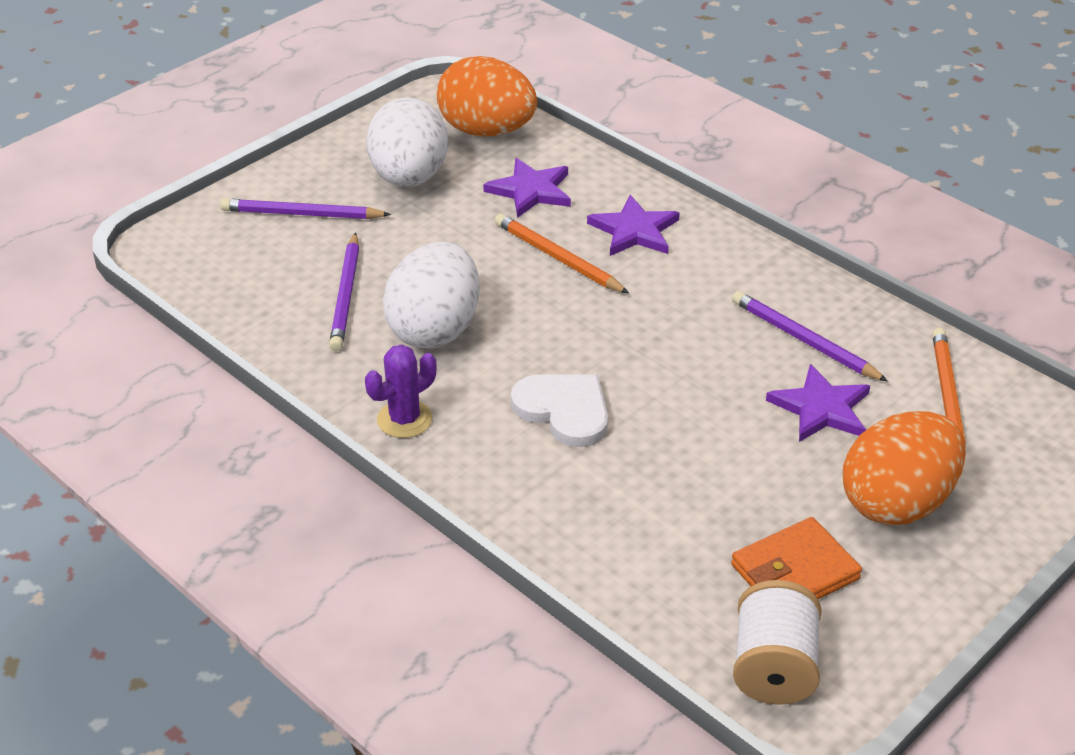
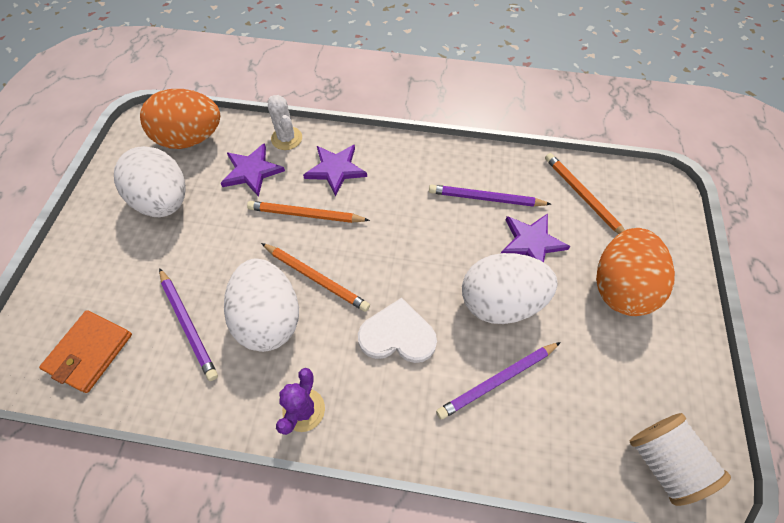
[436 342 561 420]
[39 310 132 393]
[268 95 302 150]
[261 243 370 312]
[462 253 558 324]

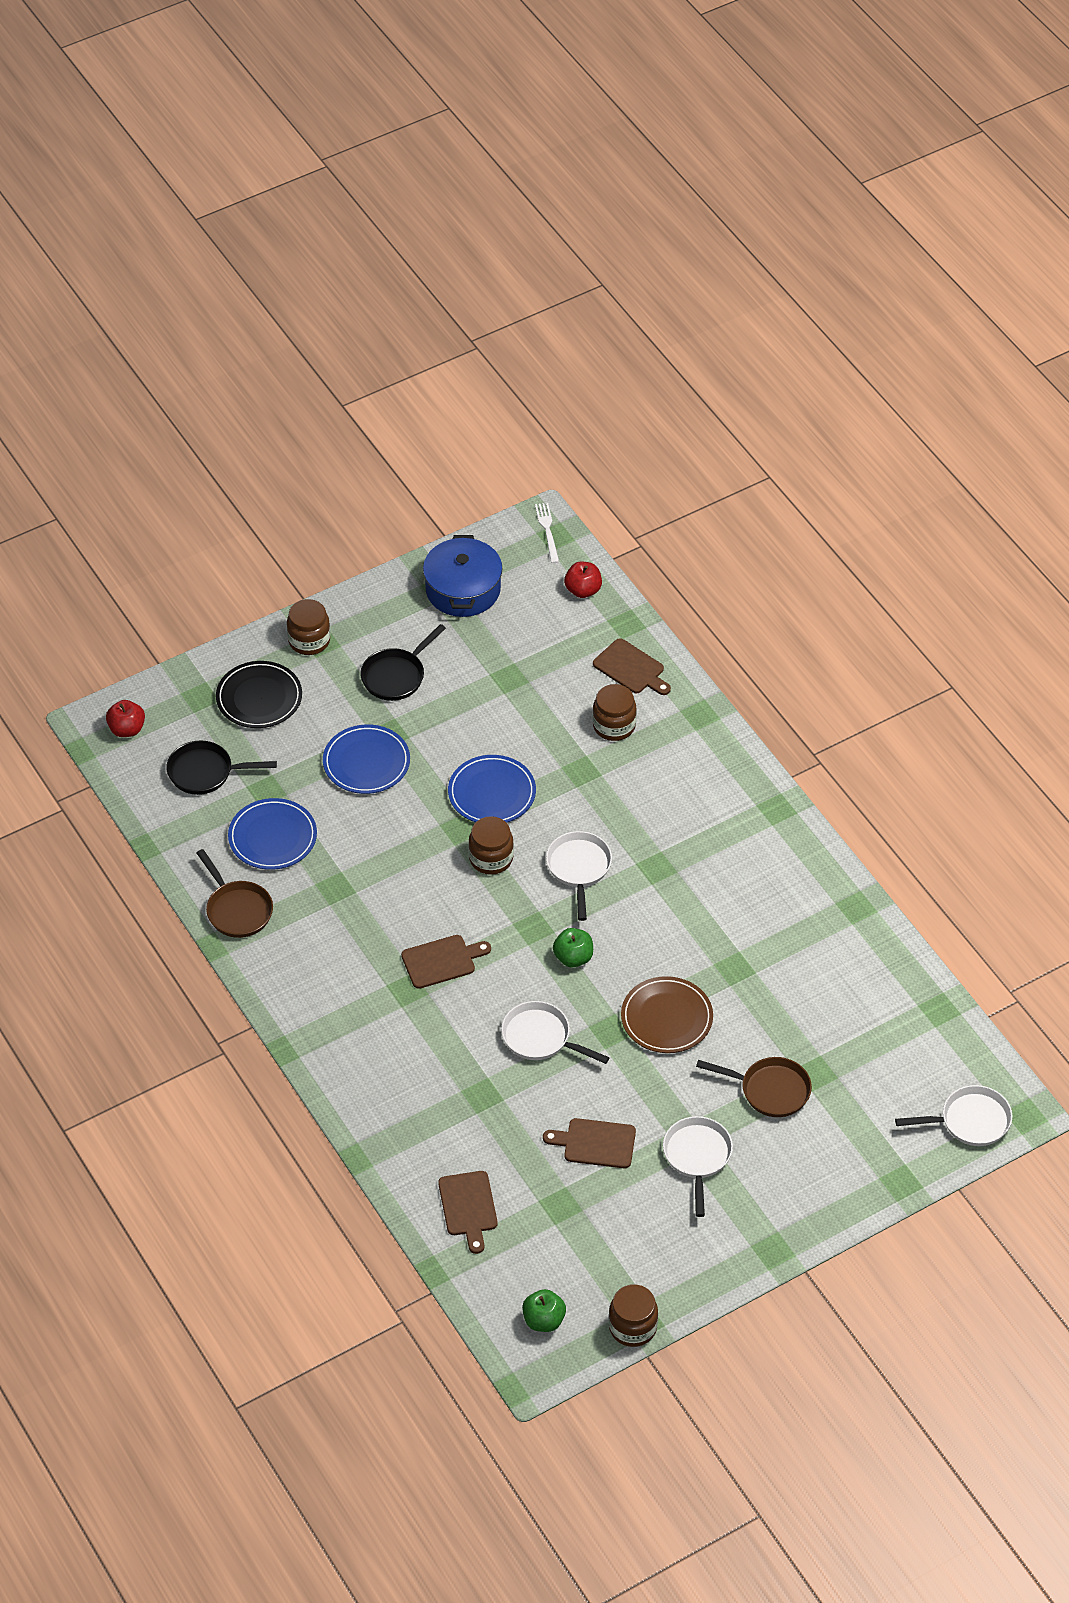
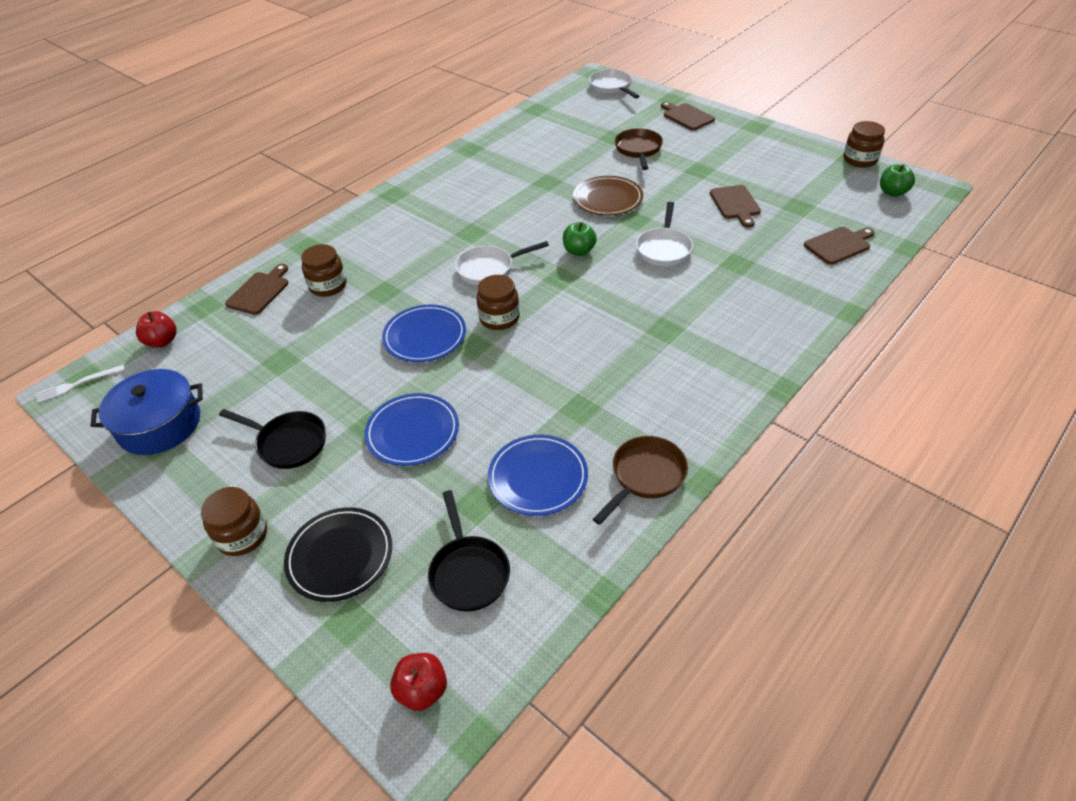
[661 102 715 130]
[663 1116 733 1217] (first image)

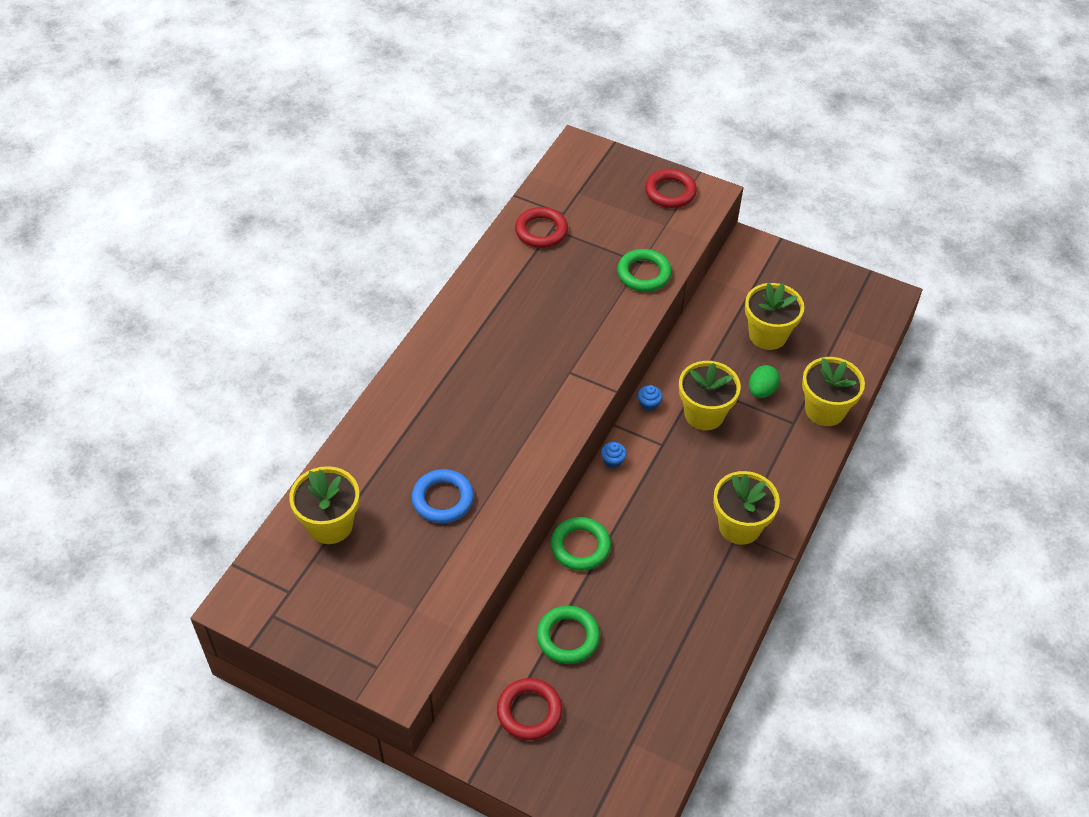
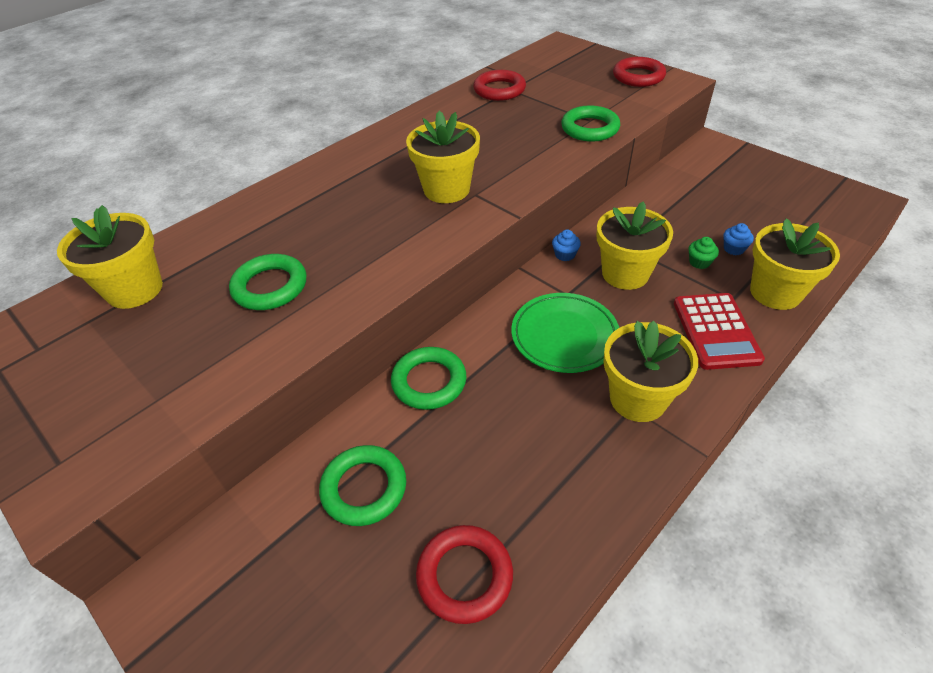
[406 111 480 203]
[688 237 719 269]
[723 223 754 255]
[229 254 306 310]
[416 525 513 624]
[511 293 619 373]
[674 293 765 370]

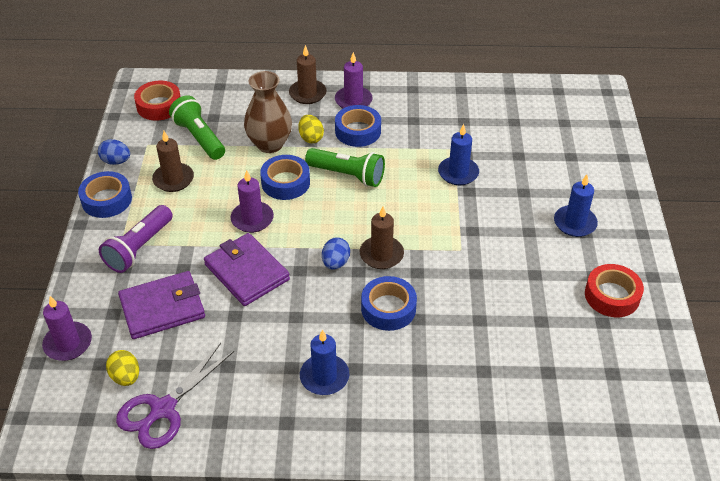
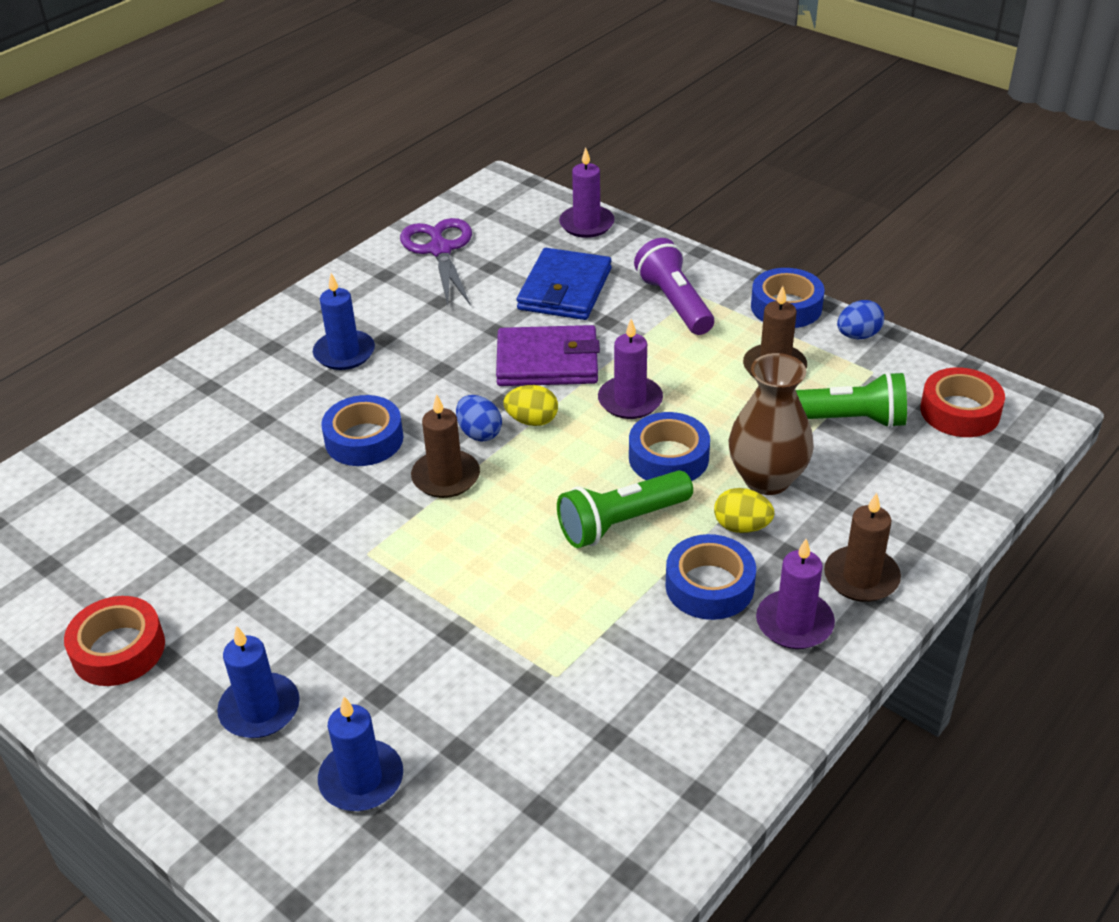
[318 697 403 811]
[517 248 611 320]
[503 385 558 426]

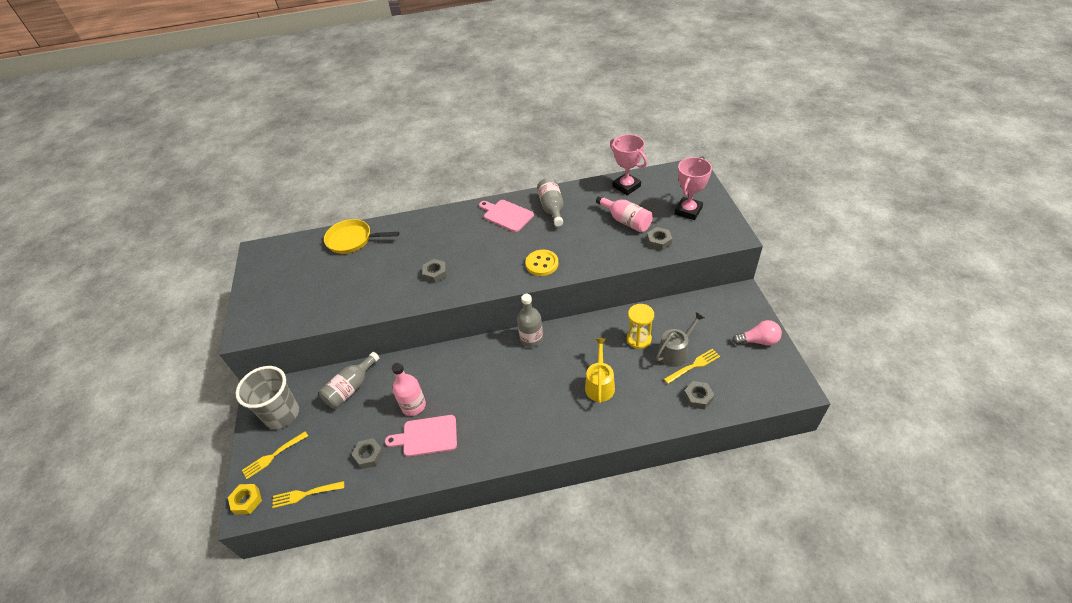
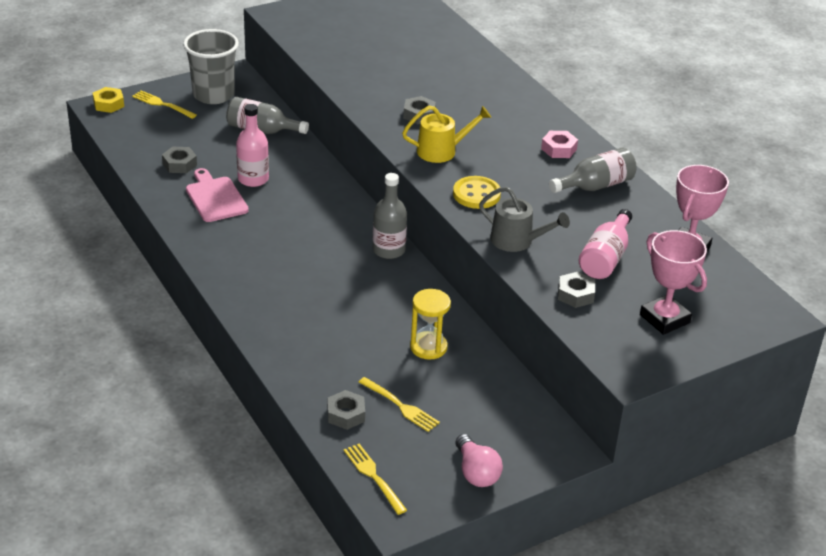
[640 230 707 335]
[541 131 578 158]
[324 219 399 254] (first image)
[479 187 570 252]
[402 106 491 163]
[344 444 407 515]

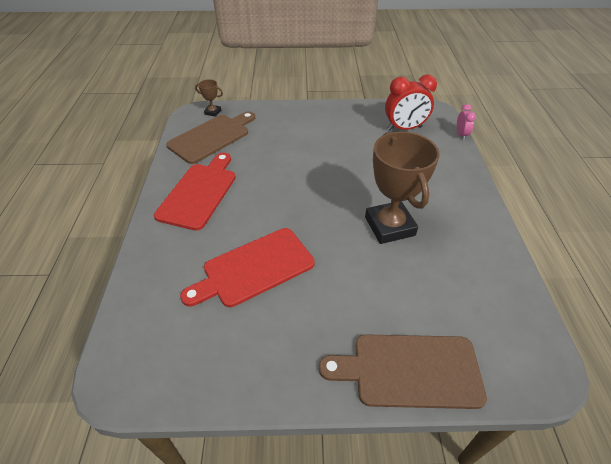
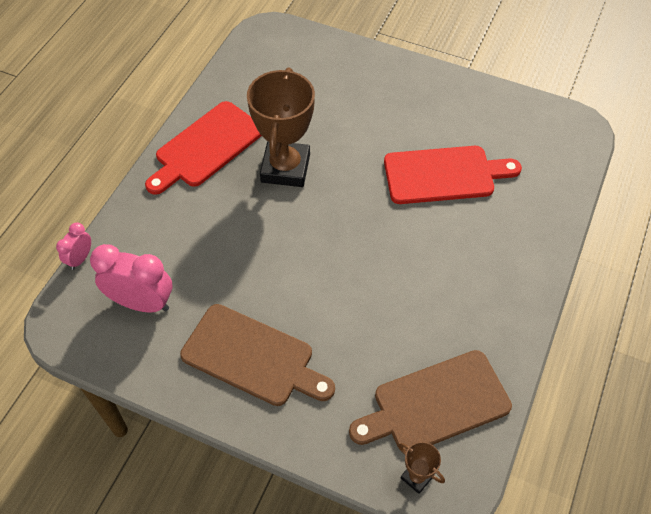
[90 244 172 312]
[145 101 262 195]
[180 304 335 406]

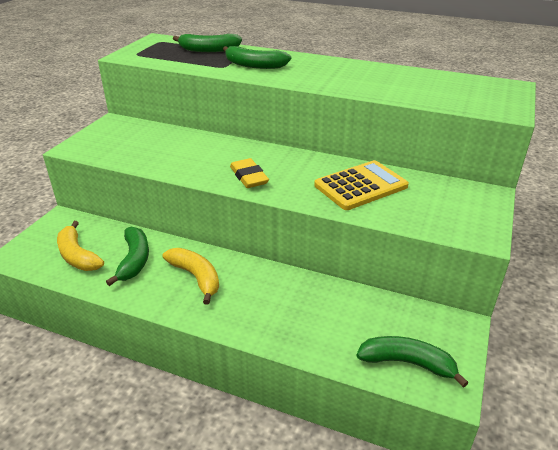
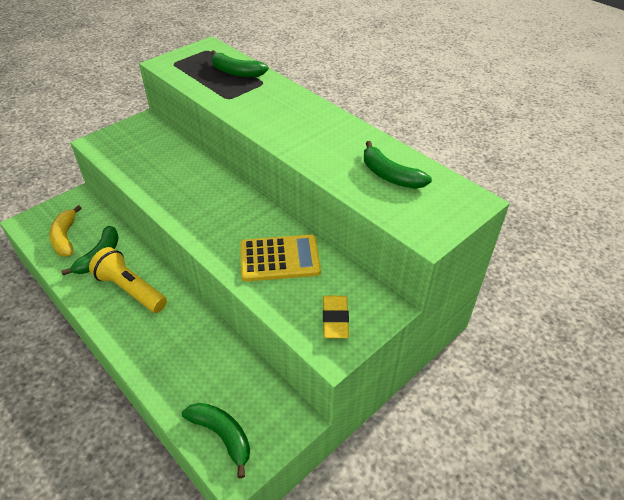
[364 141 432 189]
[323 296 349 338]
[89 247 167 313]

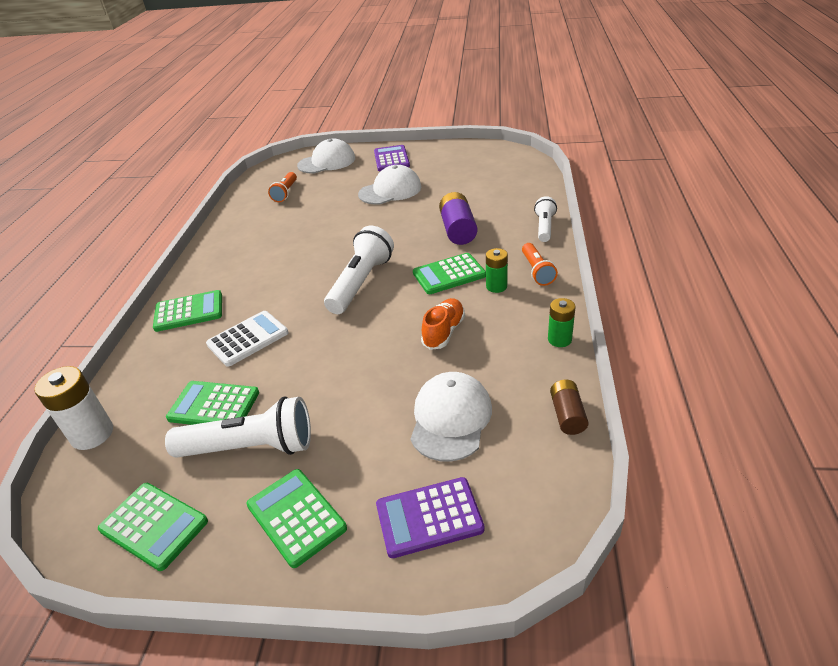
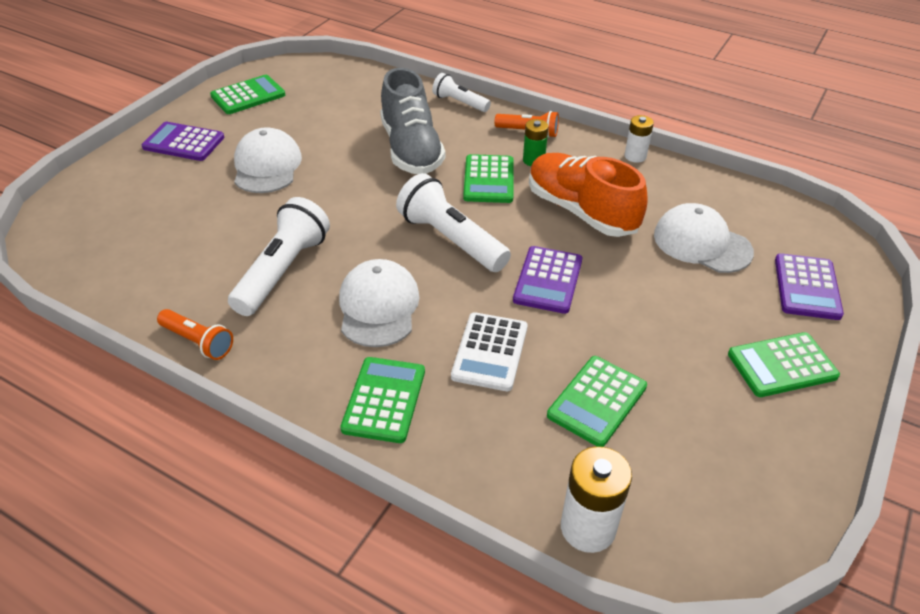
[339 259 420 347]
[157 309 233 360]
[380 68 445 174]
[529 153 647 237]
[625 115 654 163]
[451 312 528 391]
[550 379 589 435] (first image)
[228 197 330 316]
[210 75 285 114]
[513 246 582 314]

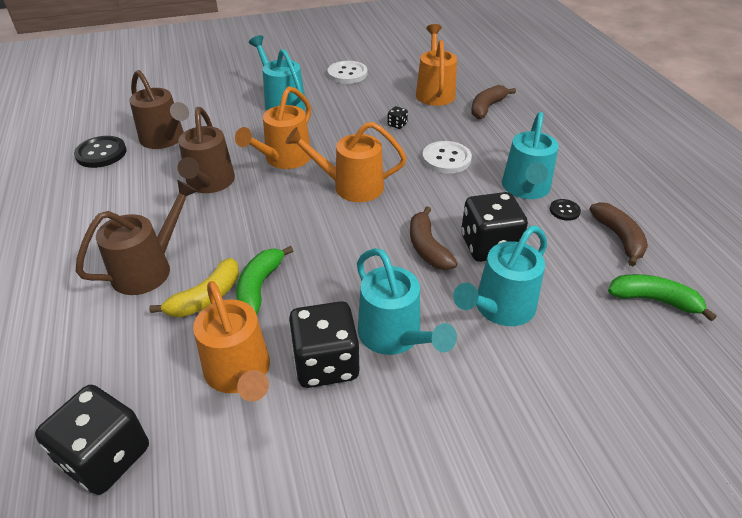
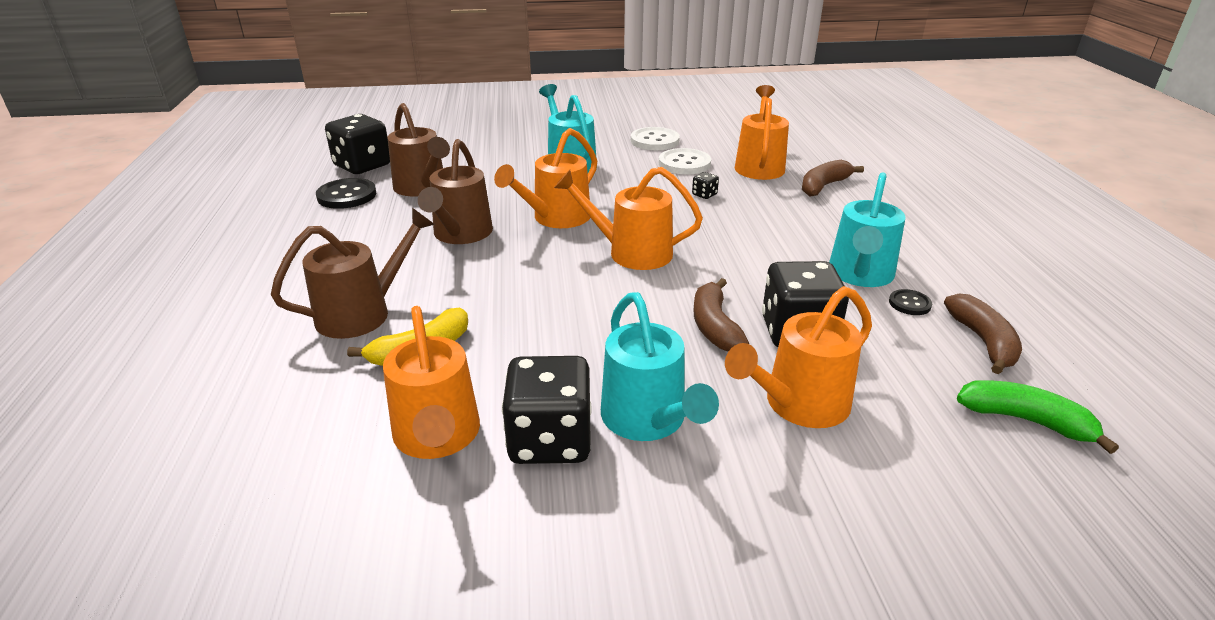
[659 148 711 175]
[725 286 872 428]
[236 246 293 315] (first image)
[325 114 390 174]

